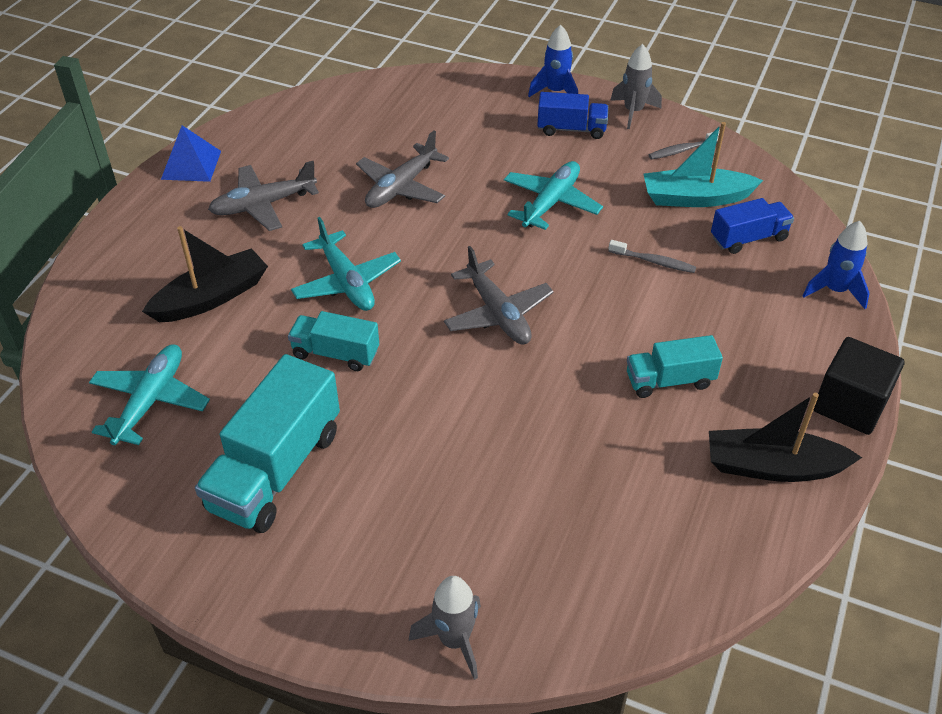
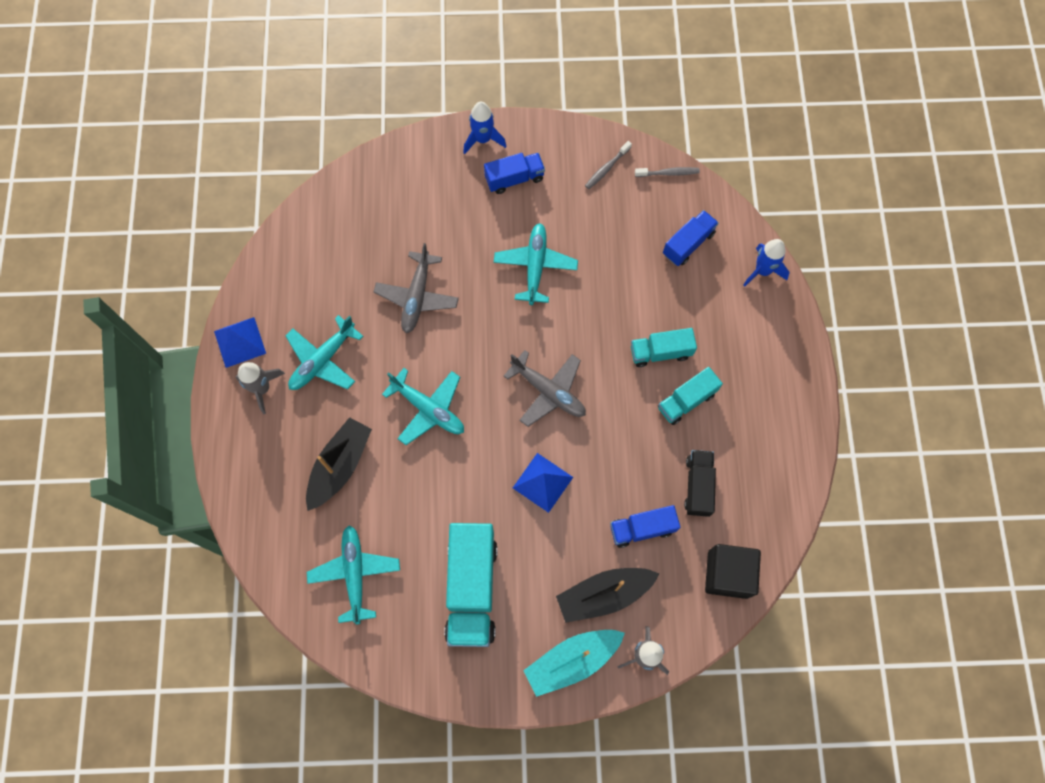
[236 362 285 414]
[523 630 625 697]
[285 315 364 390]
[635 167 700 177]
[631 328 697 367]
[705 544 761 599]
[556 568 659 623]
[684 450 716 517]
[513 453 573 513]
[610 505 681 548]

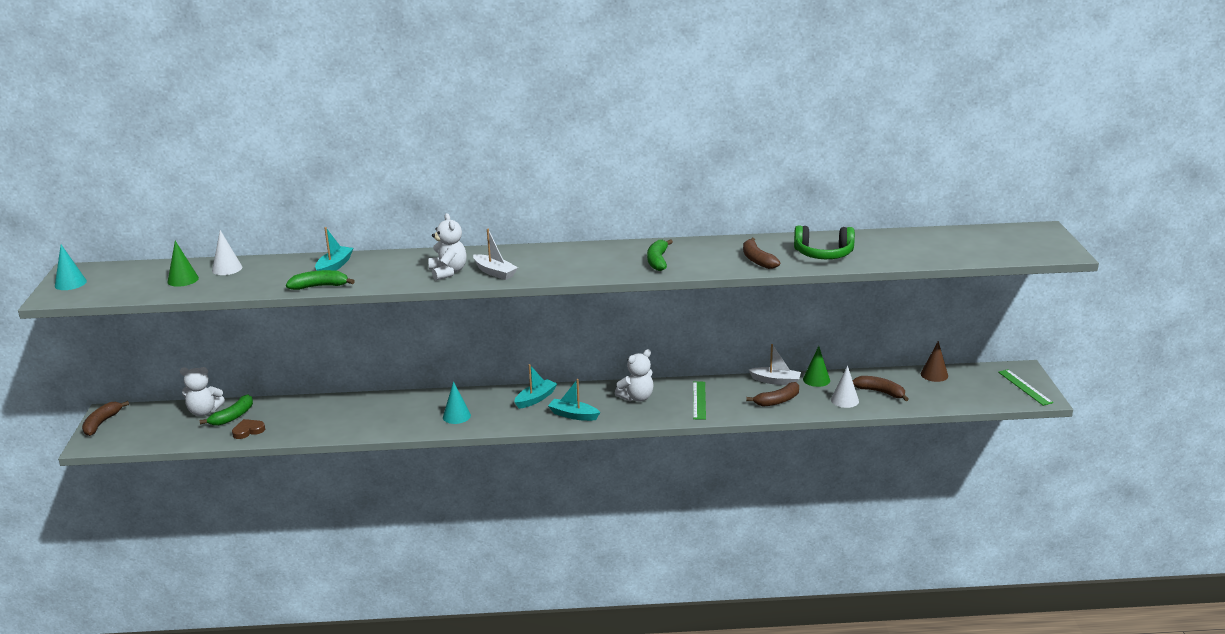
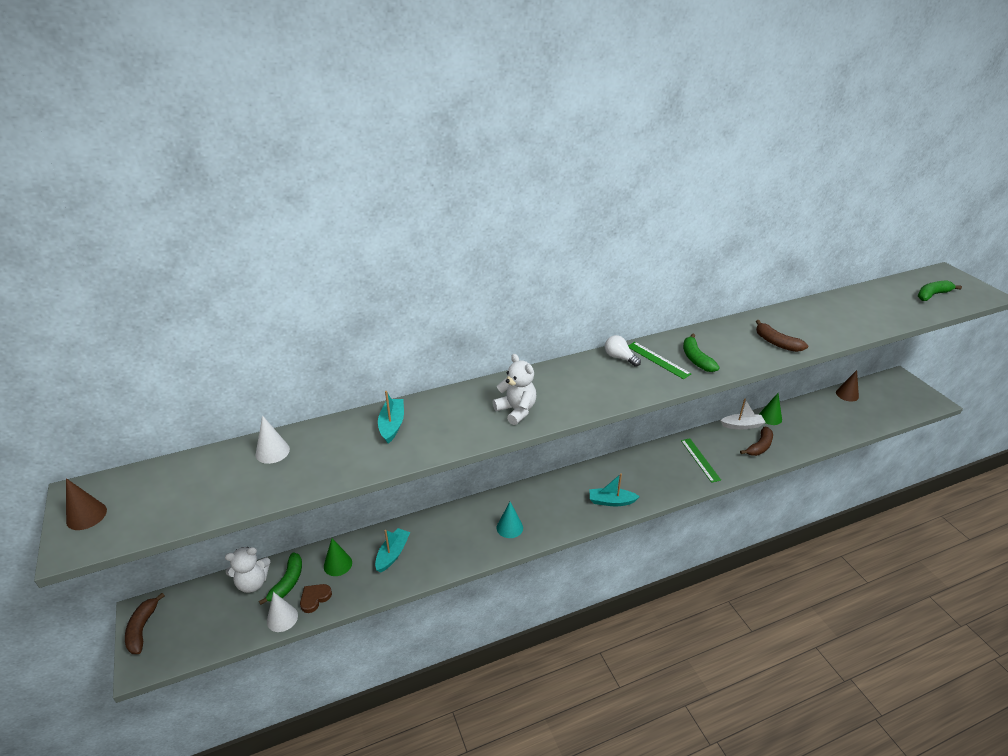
[794 225 855 259] (first image)
[473 229 518 280] (first image)
[324 538 352 576]
[66 478 107 530]
[918 281 962 301]
[615 349 654 402] (first image)
[375 528 410 573]
[267 592 298 632]
[628 342 691 379]
[853 376 909 401] (first image)
[605 335 641 367]

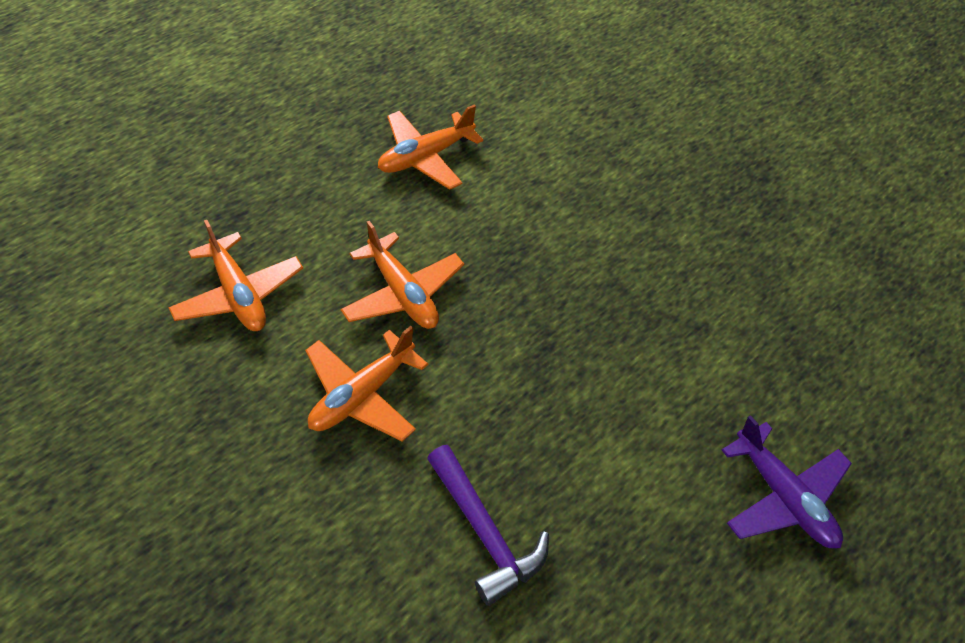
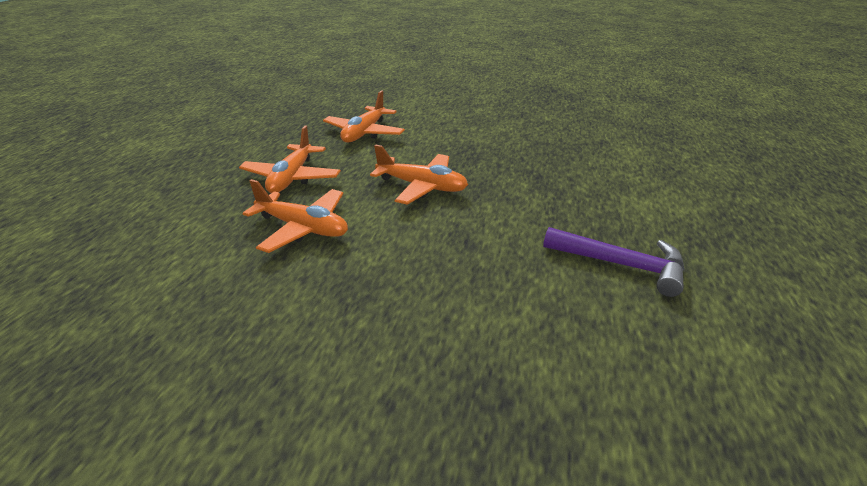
[239 126 341 193]
[722 415 852 548] (first image)

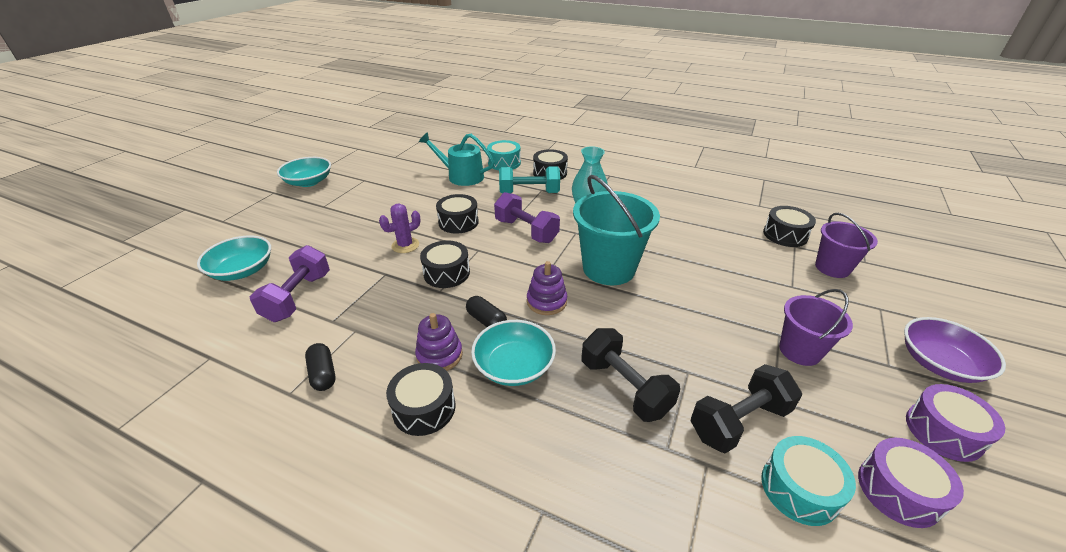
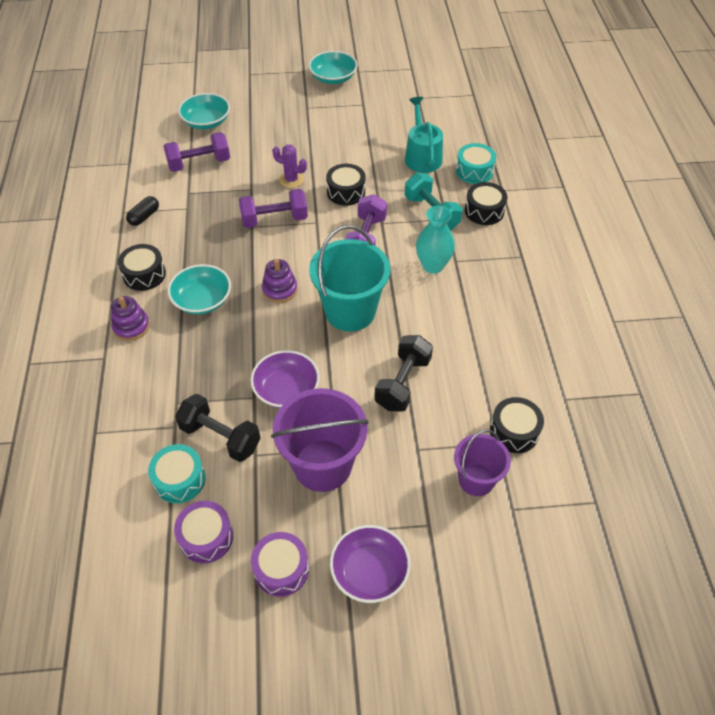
[239 189 308 228]
[271 388 369 492]
[466 296 507 327] (first image)
[111 296 150 341]
[374 335 433 412]
[251 350 320 408]

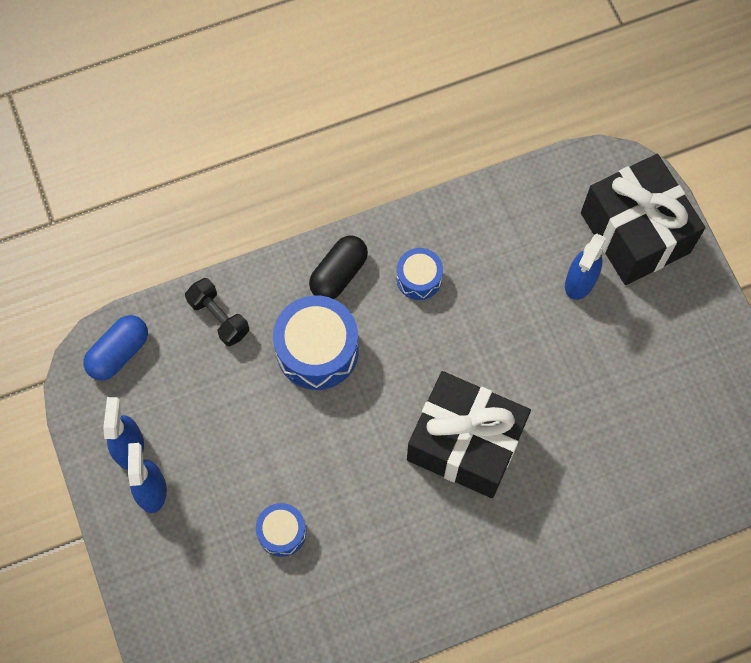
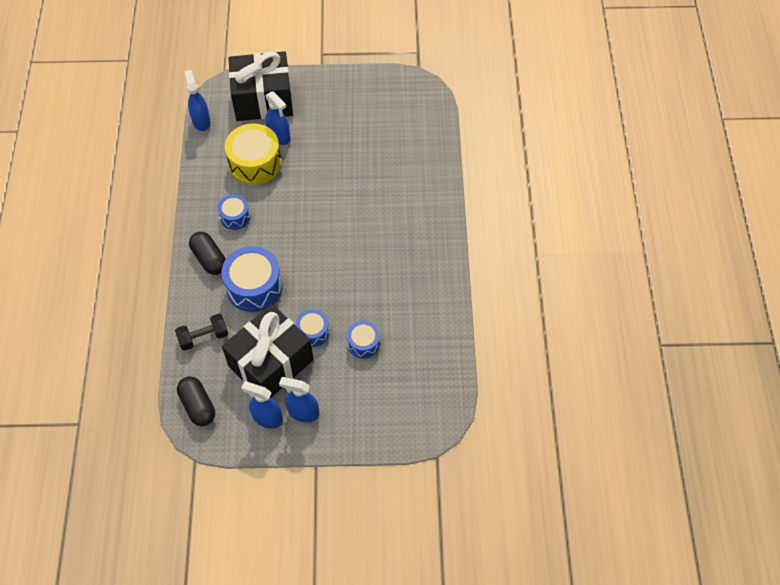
[177 376 215 426]
[222 304 314 398]
[184 70 210 131]
[225 123 282 185]
[296 309 329 347]

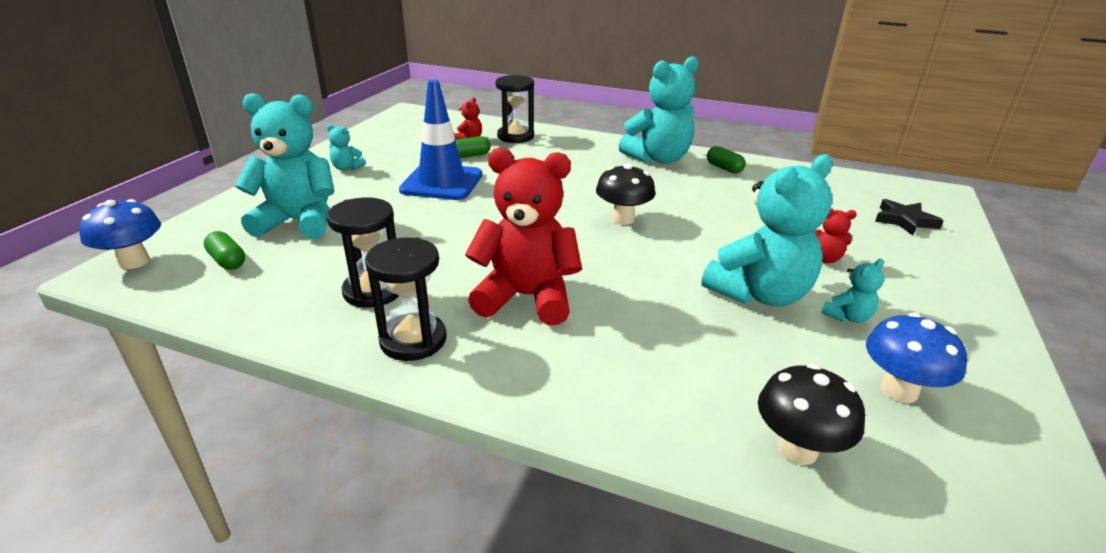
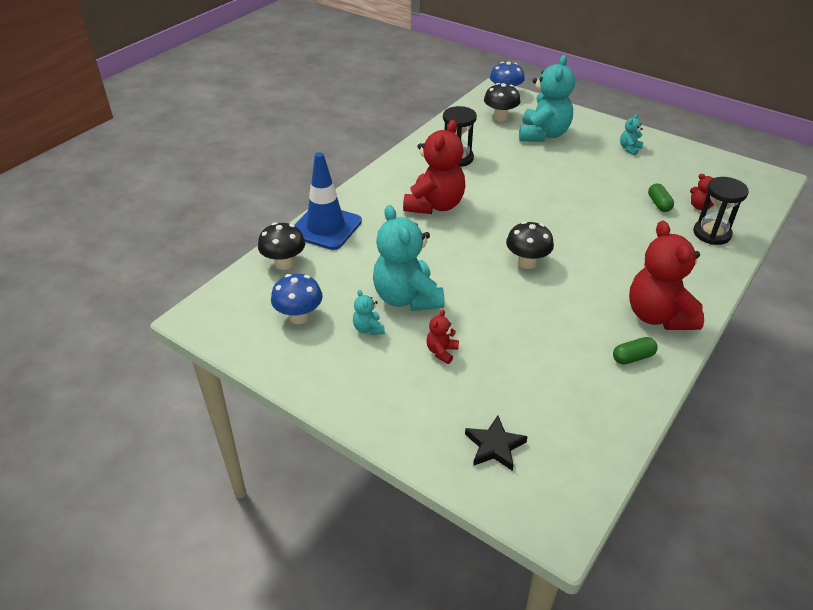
[629 221 704 330]
[295 152 362 250]
[484 83 520 121]
[365 237 447 361] (first image)

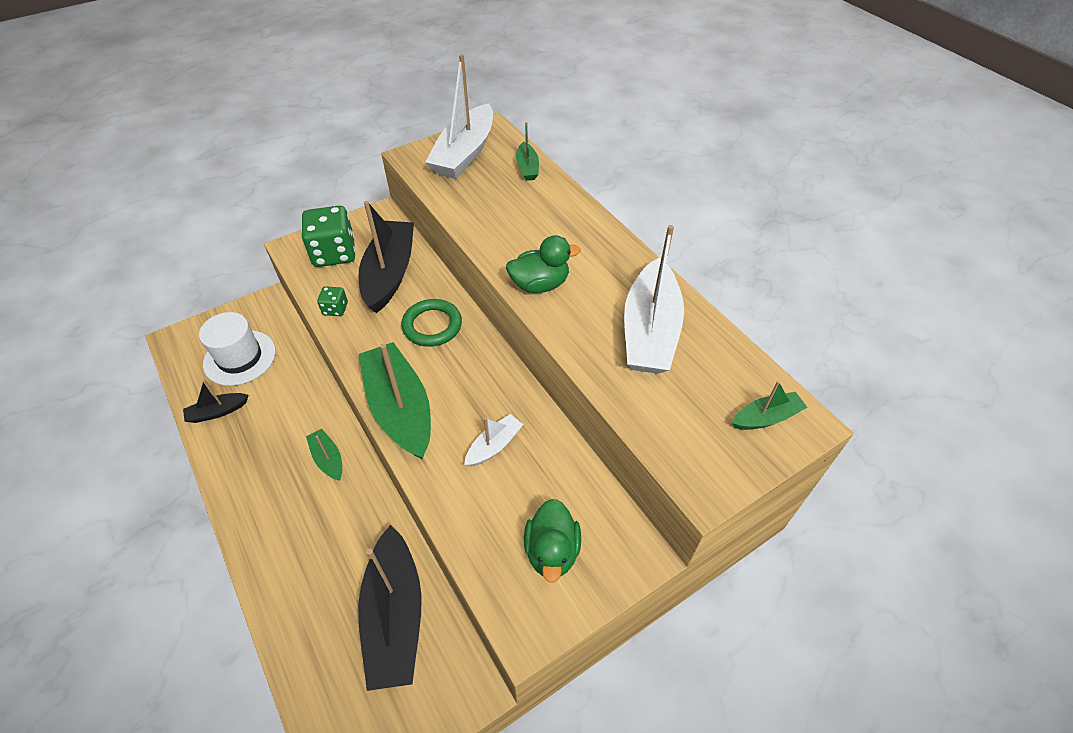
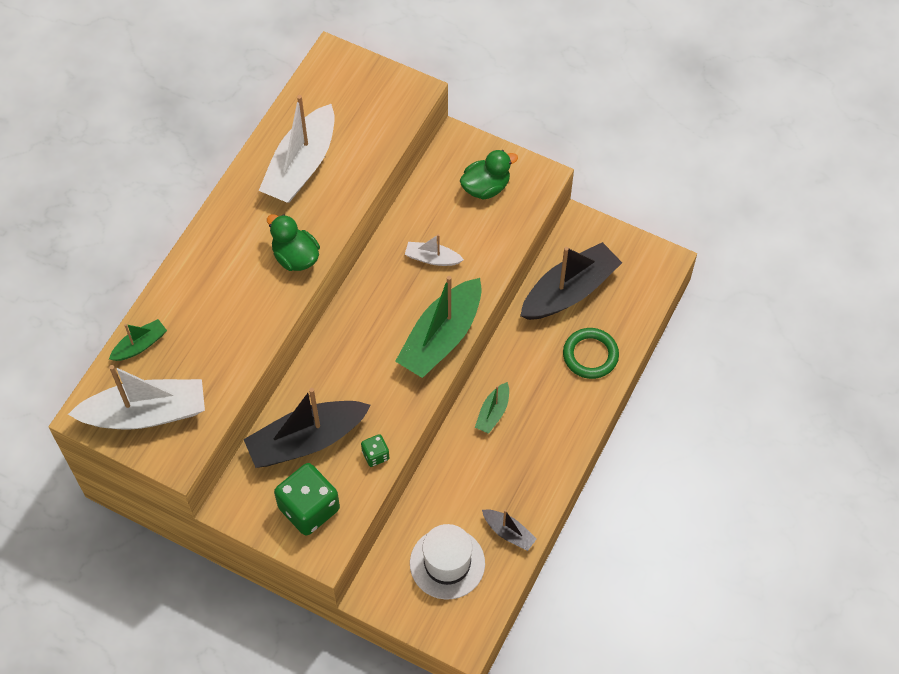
[259 95 335 203]
[563 328 619 379]
[732 381 808 430] (first image)

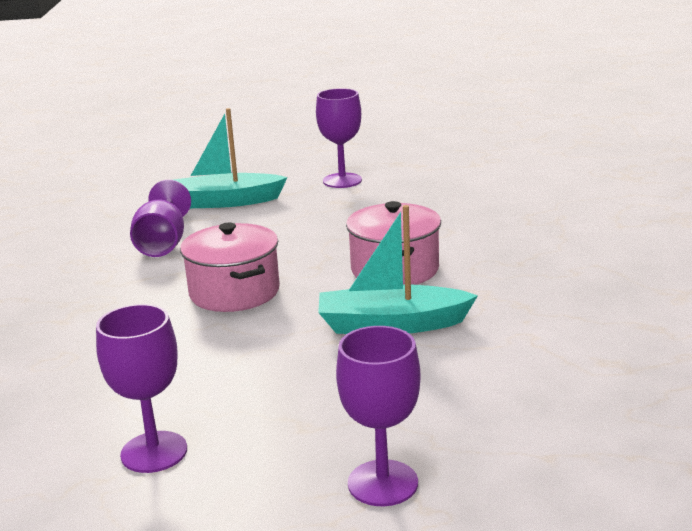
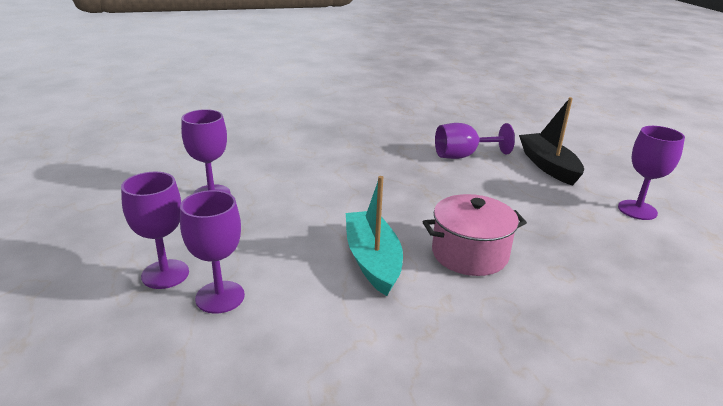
[519 97 584 186]
[180 223 280 312] (first image)
[180 190 245 314]

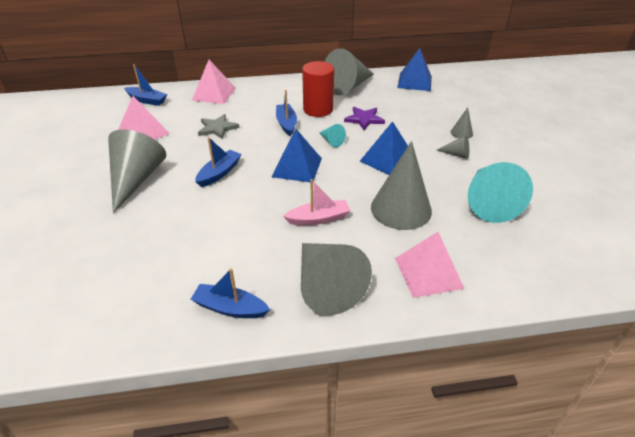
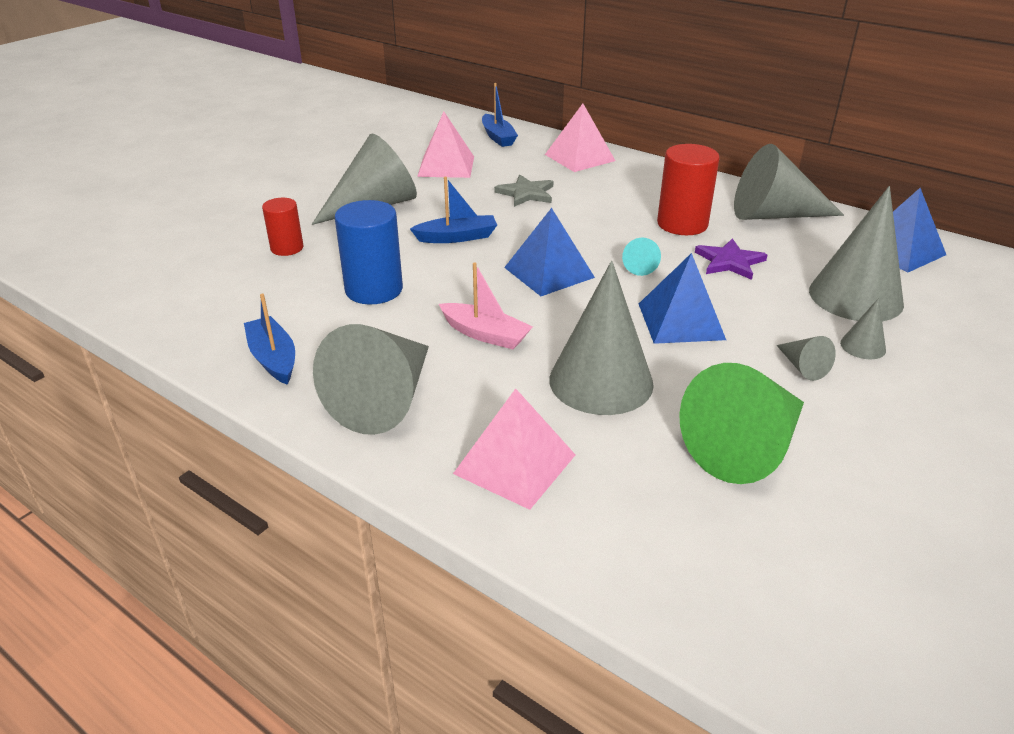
[276 90 297 136] (first image)
[679 363 804 484]
[809 186 904 321]
[262 198 304 256]
[335 200 403 305]

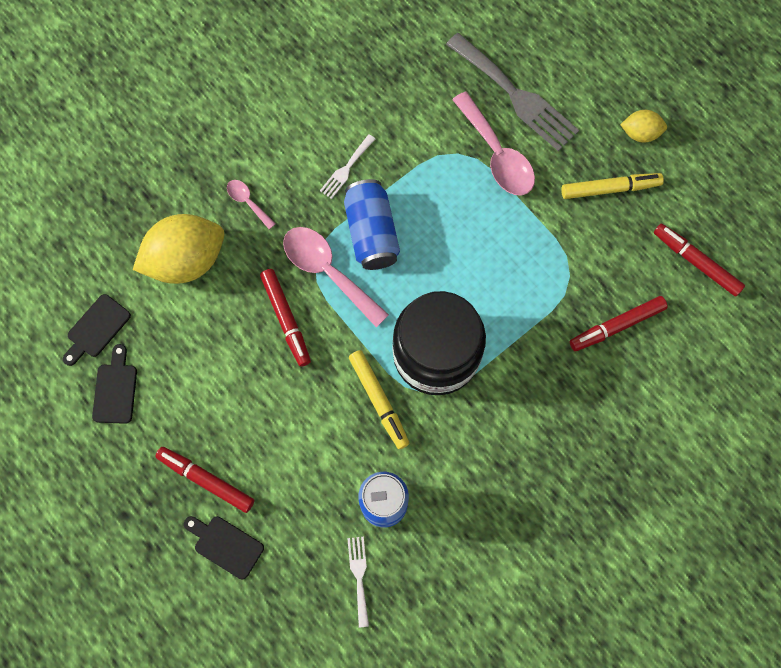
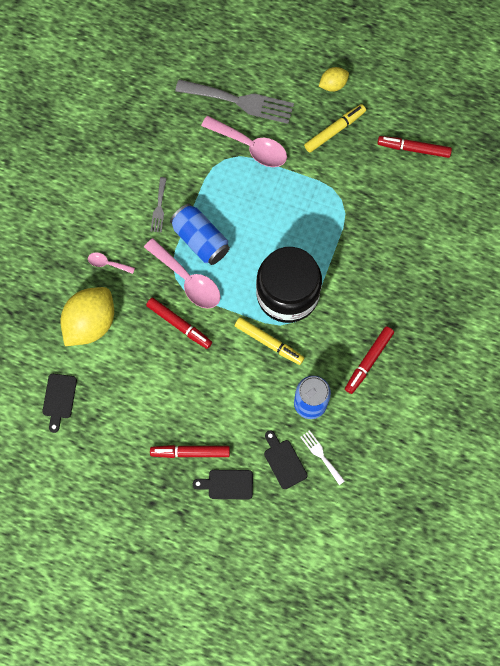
[151 177 167 232]
[144 238 221 309]
[345 326 394 394]
[264 431 307 489]

